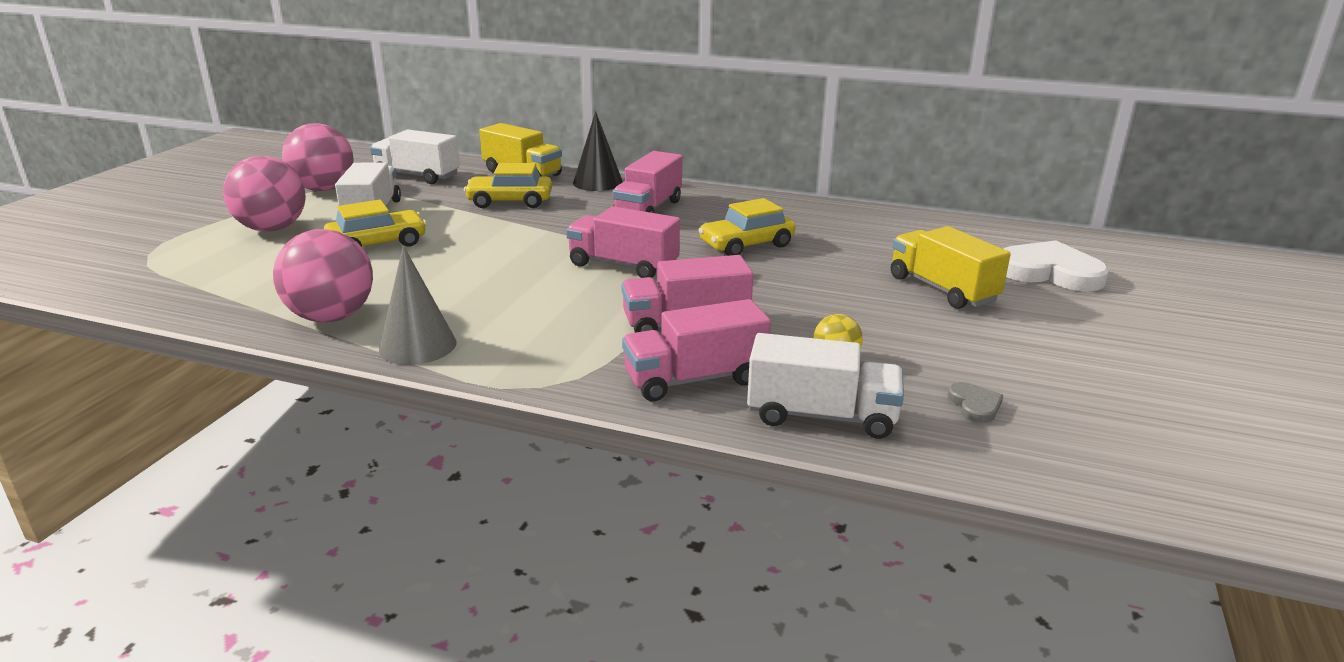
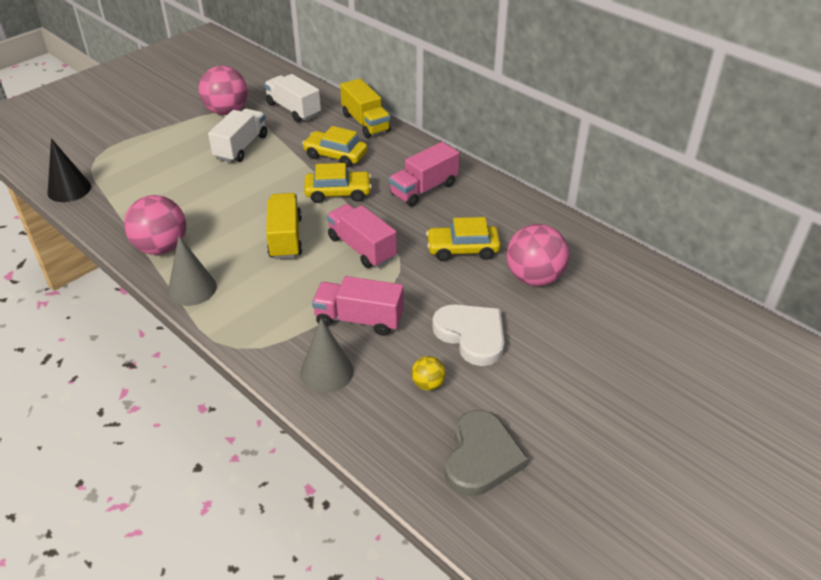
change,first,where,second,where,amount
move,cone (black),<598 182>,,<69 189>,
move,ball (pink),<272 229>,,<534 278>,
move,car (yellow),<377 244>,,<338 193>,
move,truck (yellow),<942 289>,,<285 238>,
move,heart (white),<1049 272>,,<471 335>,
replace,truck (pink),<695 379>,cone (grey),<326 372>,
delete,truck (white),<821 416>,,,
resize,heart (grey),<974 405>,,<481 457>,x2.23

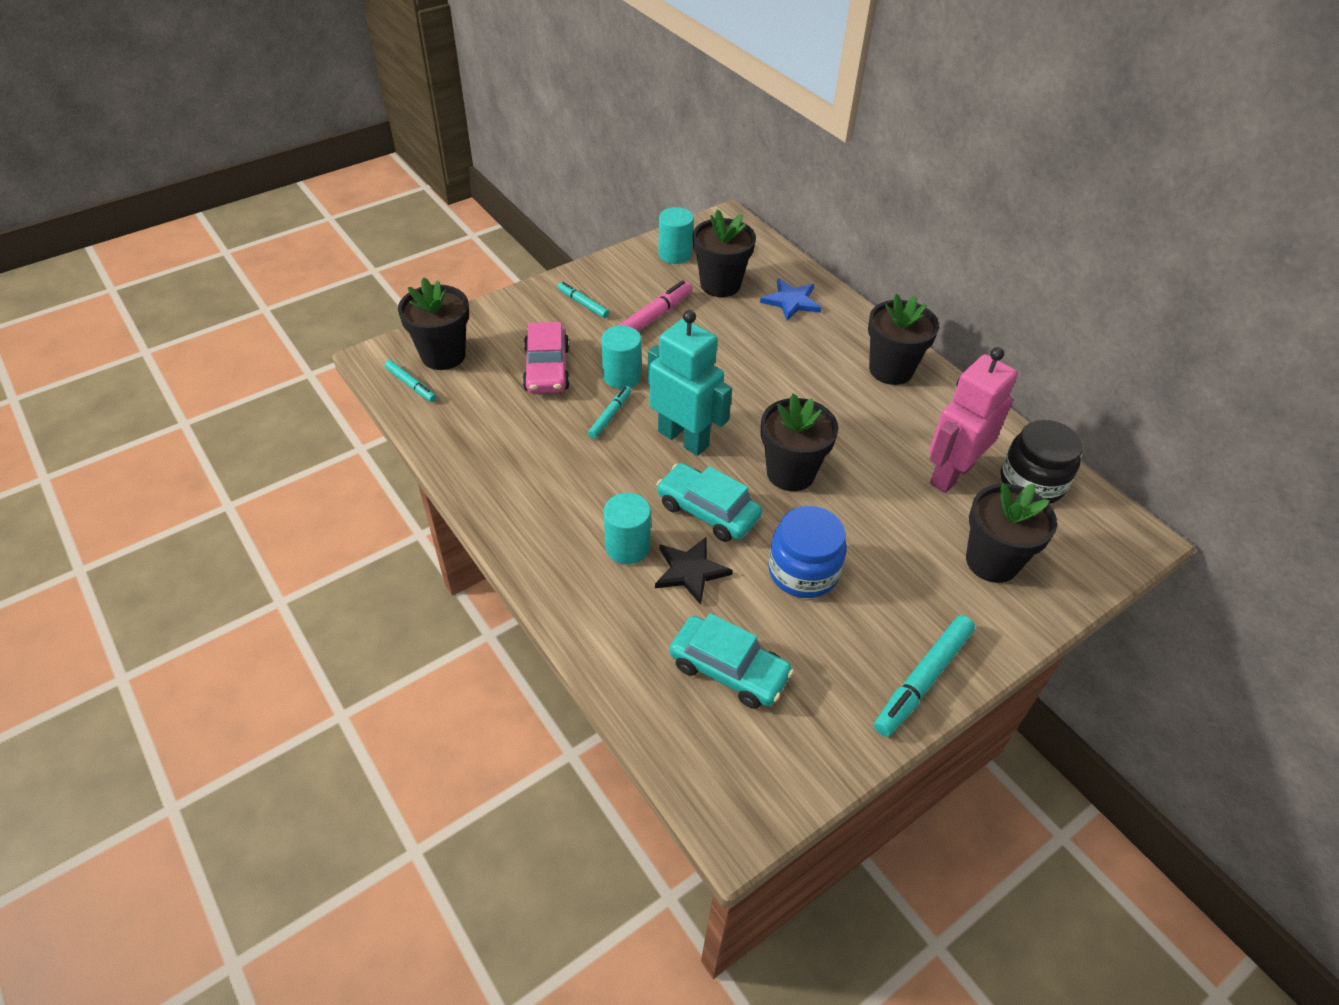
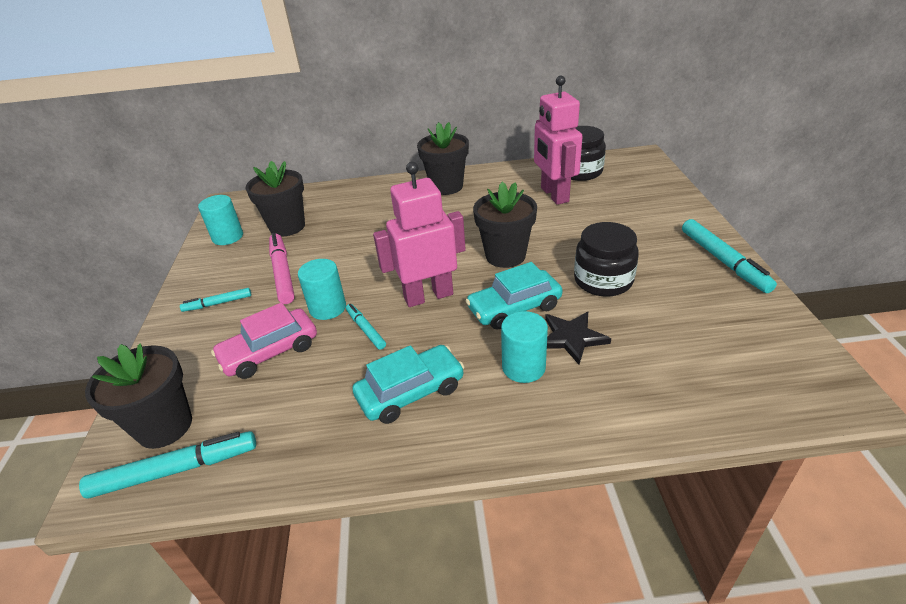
change,first,where,second,where,amount
delete,star (blue),<791 301>,,,
recolor,robot (turquoise),<683 438>,robot (pink),<428 296>,
rotate,car (pink),<547 369>,,<270 352>,120 degrees clockwise
resize,marker (turquoise),<411 385>,,<175 470>,x1.75
delete,flower pot (black),<992 561>,,,
recolor,jar (blue),<803 571>,jar (black),<603 280>,
move,car (turquoise),<729 670>,,<410 392>,

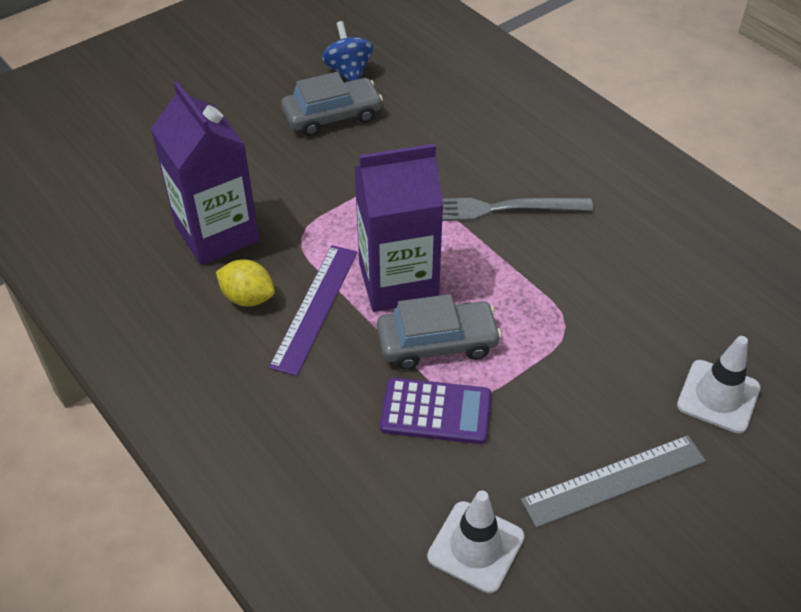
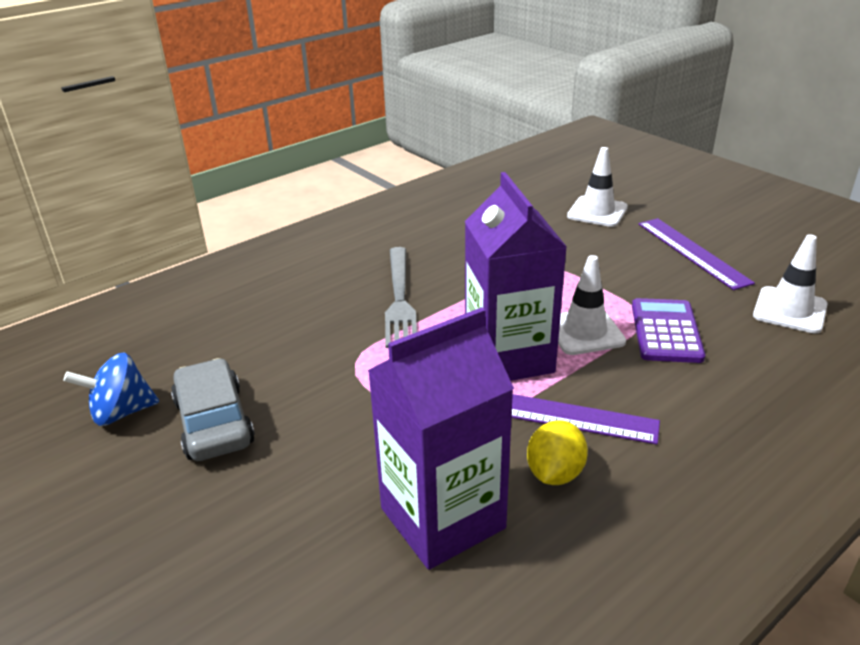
change,first,where,second,where,amount
replace,car (grey),<437 343>,traffic cone (white),<584 332>,
recolor,ruler (grey),<614 480>,ruler (purple),<692 252>,

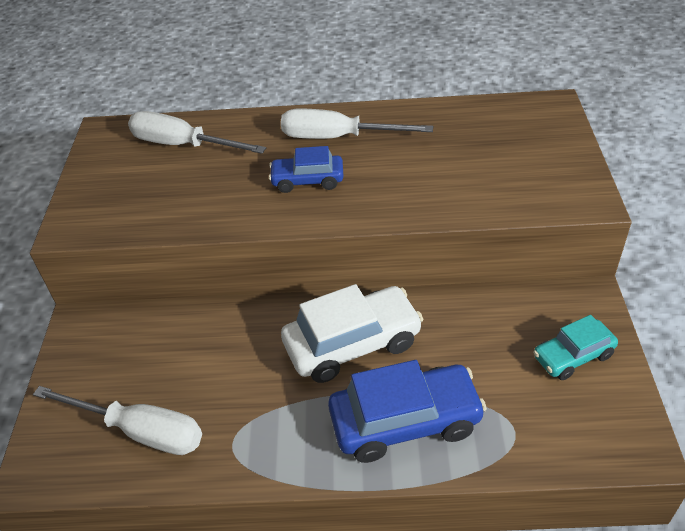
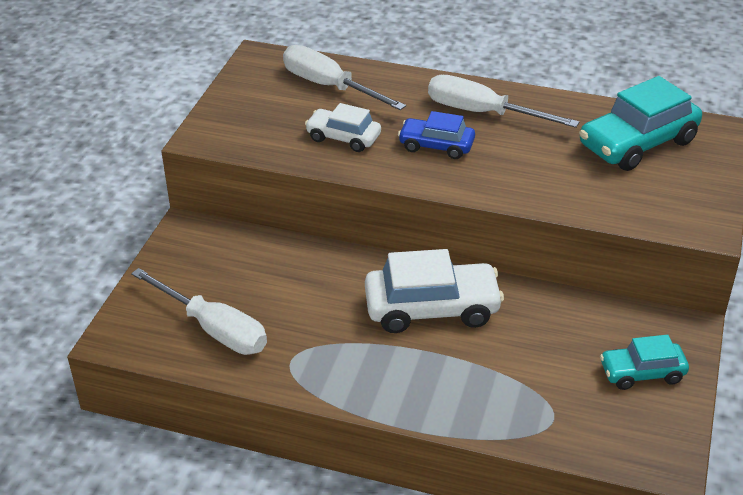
change,first,where,second,where,amount
delete,car (blue),<405 422>,,,
insert,,,car (turquoise),<637 143>,
insert,,,car (white),<343 138>,

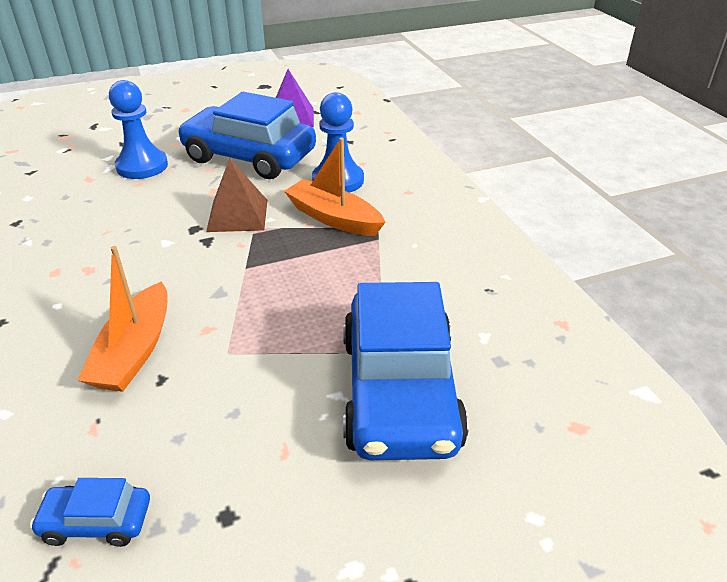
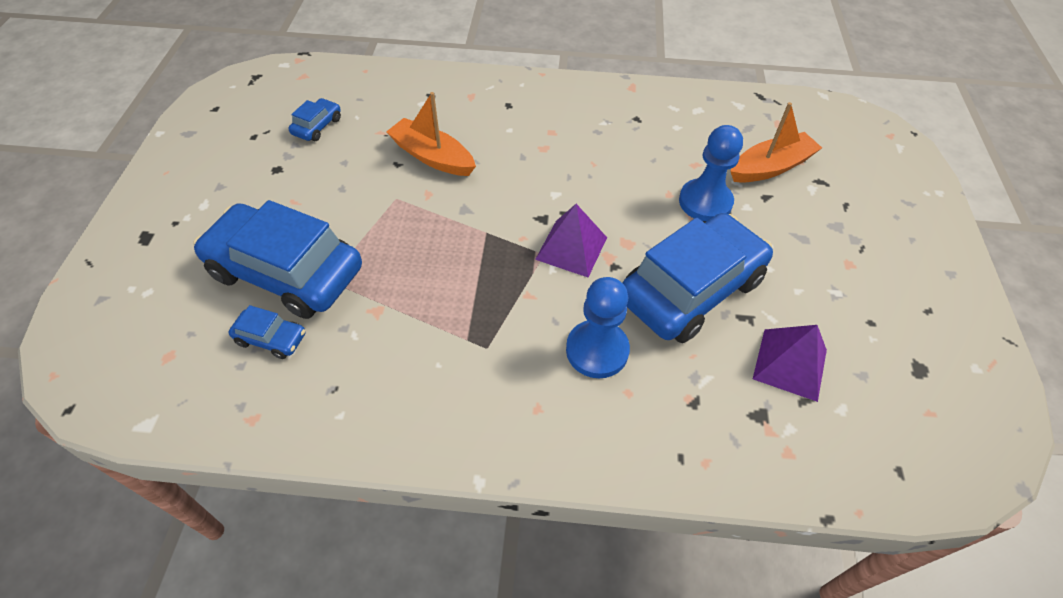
change,first,where,second,where,amount
move,boat (orange),<333 218>,,<770 167>,
recolor,pyramid (brown),<238 215>,pyramid (purple),<571 248>,
insert,,,car (blue),<271 338>,

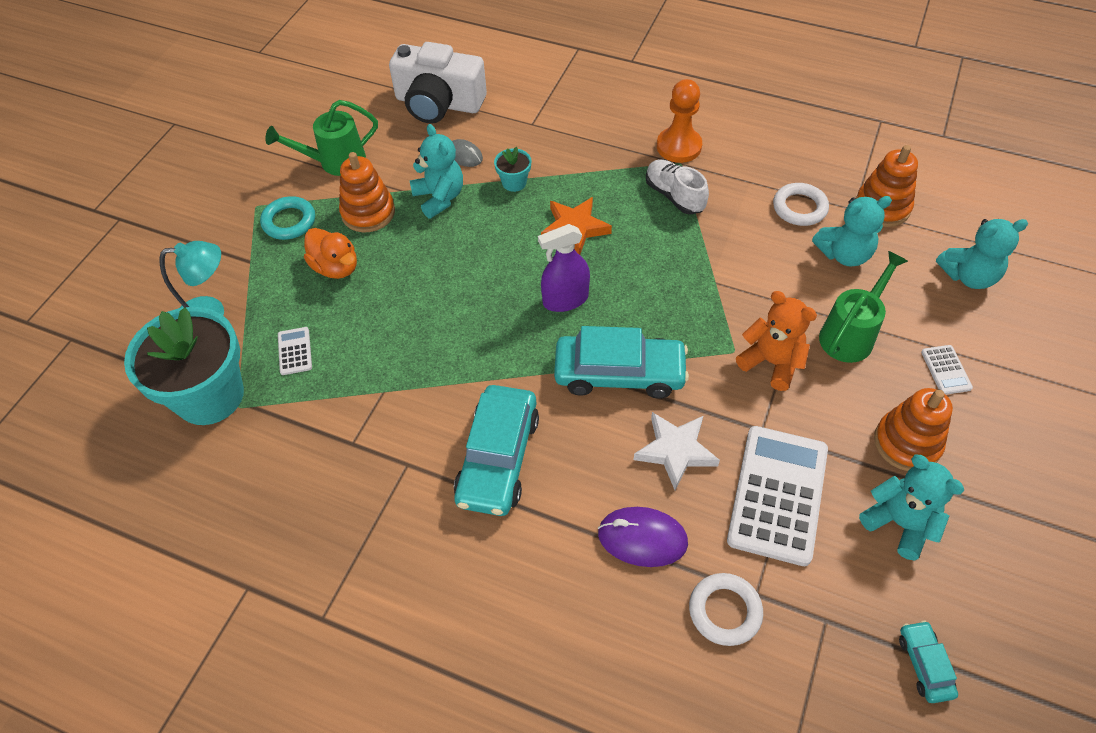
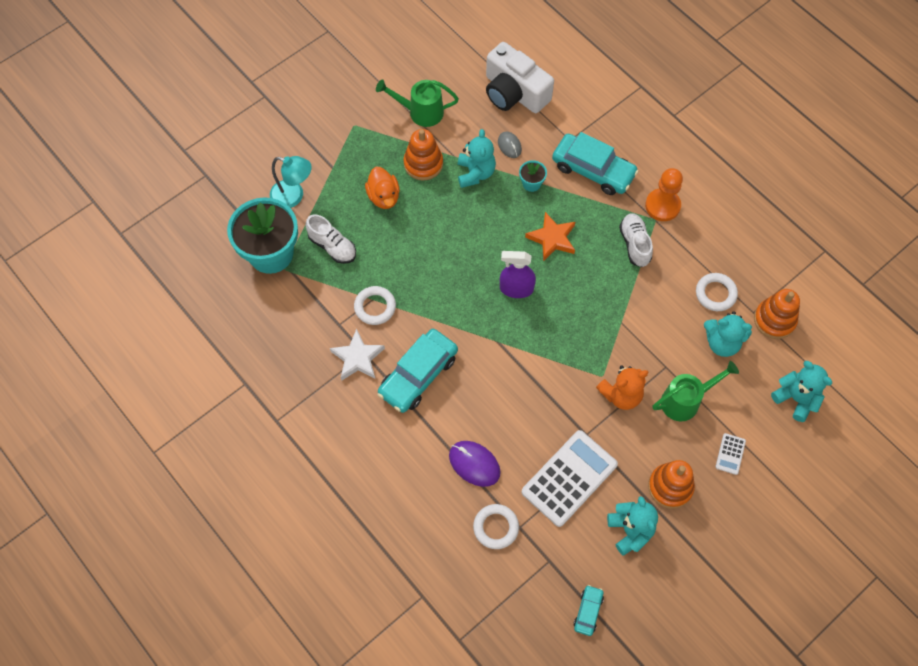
change,first,where,second,where,amount
delete,ring (turquoise),<289 221>,,,
rotate,teddy bear (turquoise),<968 276>,,<796 398>,150 degrees counterclockwise
rotate,teddy bear (orange),<771 362>,,<621 395>,90 degrees clockwise
move,car (turquoise),<619 373>,,<593 170>,
replace,calculator (white),<294 351>,shoe (white),<332 246>,
move,star (white),<675 451>,,<358 358>,
insert,,,ring (white),<375 307>,

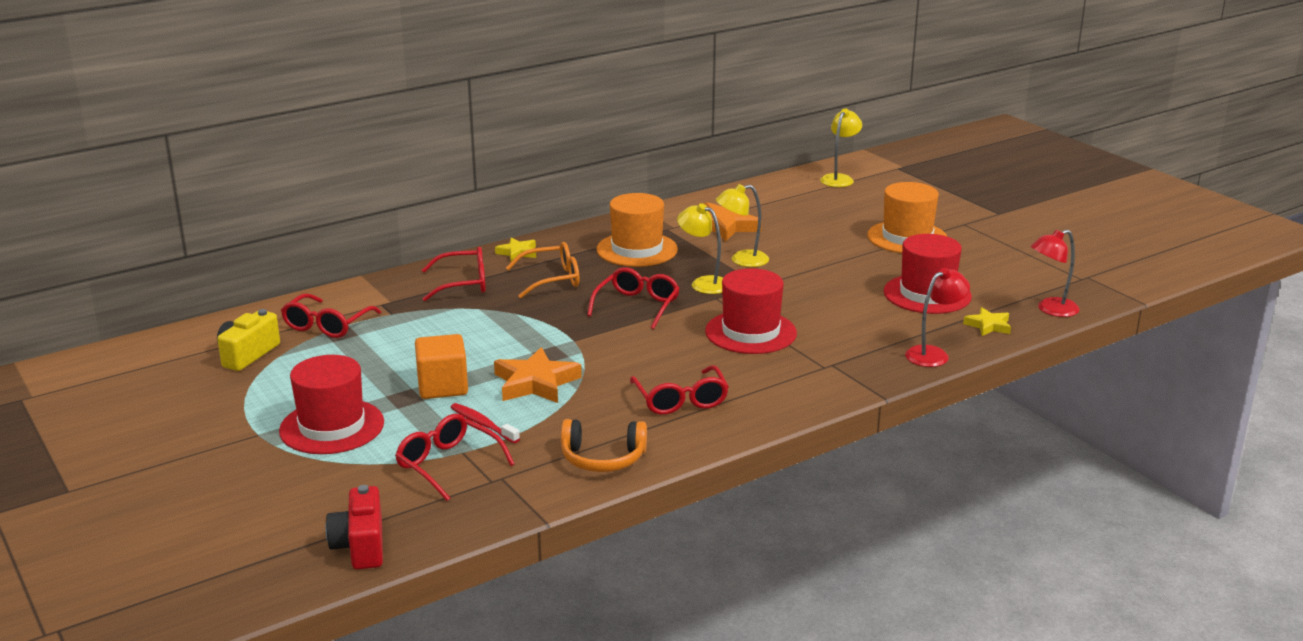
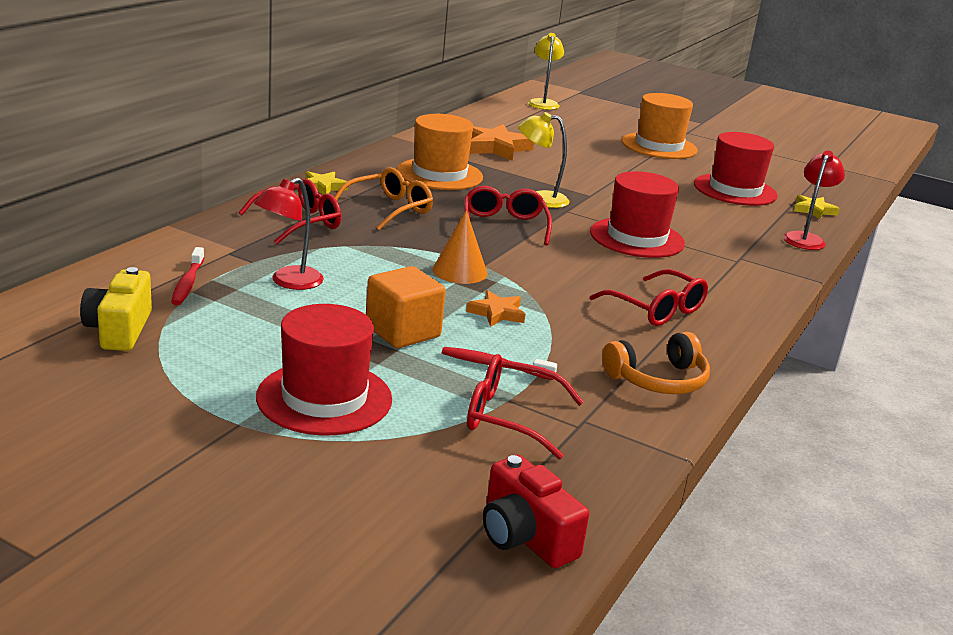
change,first,where,second,where,amount
delete,lamp (yellow),<742 260>,,,
move,lamp (red),<1050 310>,,<289 282>,
replace,glasses (red),<327 325>,toothbrush (red),<187 283>,
resize,star (orange),<535 383>,,<497 313>,x0.58
insert,,,cone (orange),<460 271>,

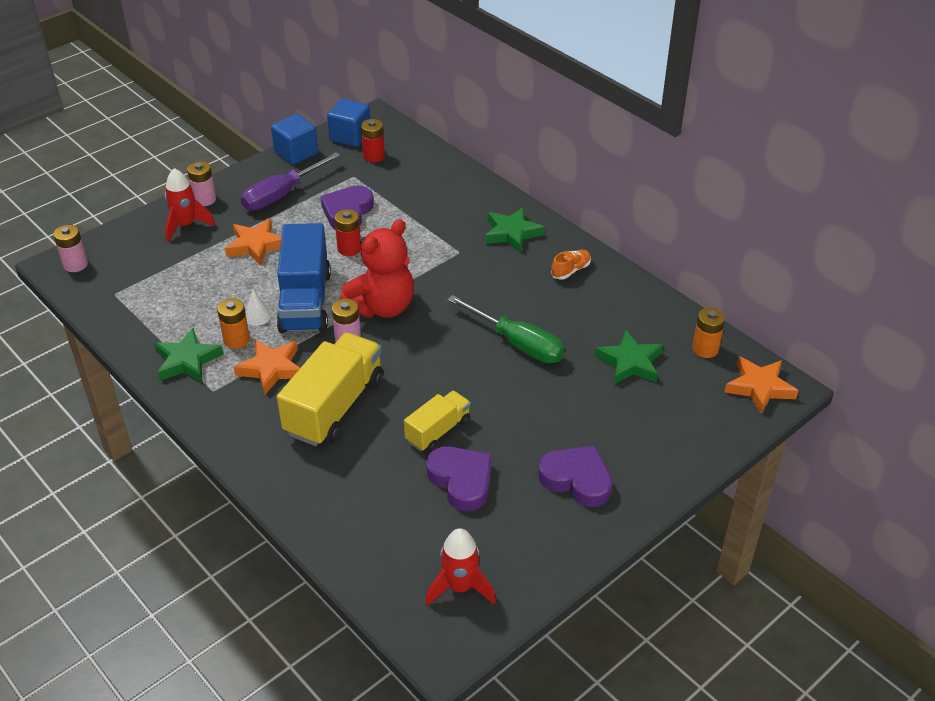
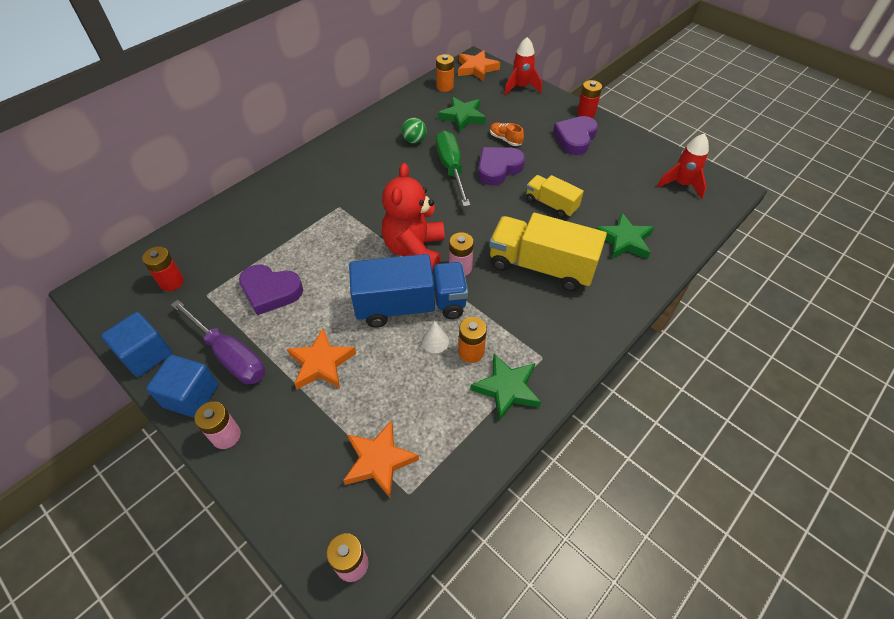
change,first,where,second,where,amount
move,cube (blue),<350 136>,,<191 396>,
move,rocket (red),<186 225>,,<521 87>,
move,star (green),<512 233>,,<624 240>,
move,battery (red),<349 248>,,<586 113>,
rotate,teddy bear (red),<382 307>,,<415 250>,120 degrees counterclockwise
move,shoe (orange),<570 270>,,<505 139>,
rotate,screwdriver (green),<517 344>,,<451 168>,45 degrees counterclockwise
move,star (orange),<271 369>,,<379 461>,
move,heart (purple),<461 481>,,<498 168>,
insert,,,ball (green),<414 141>,

